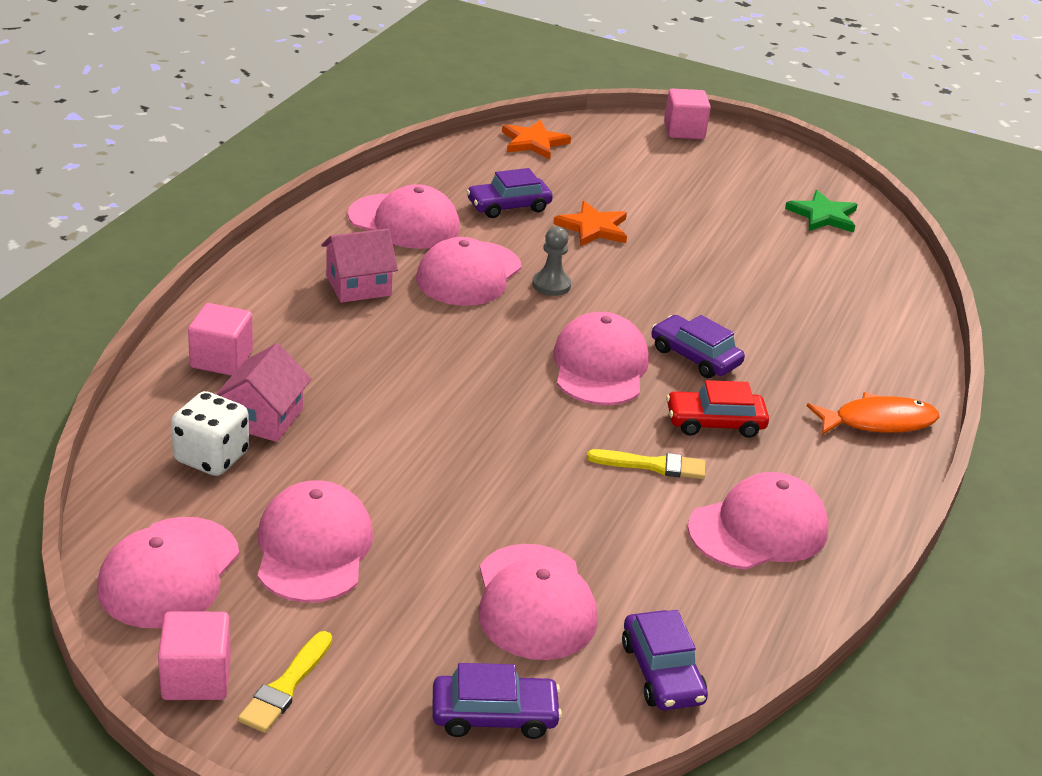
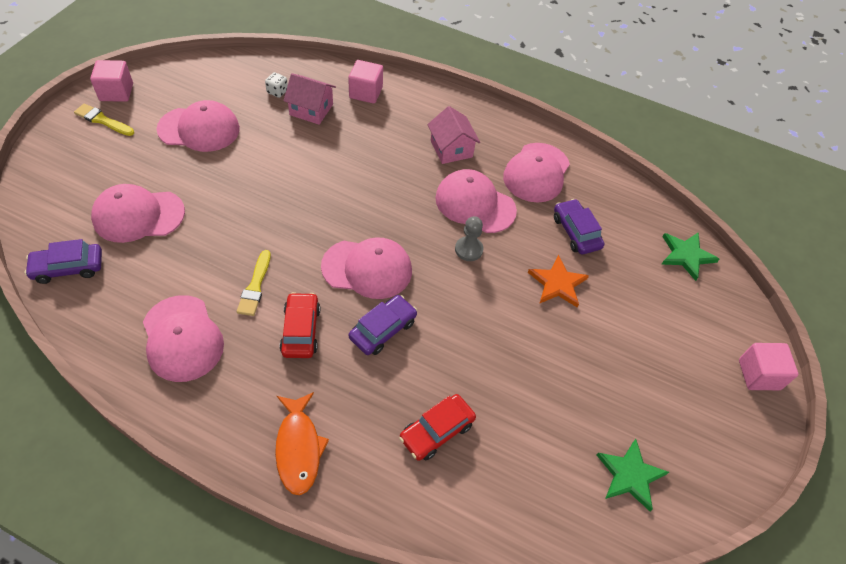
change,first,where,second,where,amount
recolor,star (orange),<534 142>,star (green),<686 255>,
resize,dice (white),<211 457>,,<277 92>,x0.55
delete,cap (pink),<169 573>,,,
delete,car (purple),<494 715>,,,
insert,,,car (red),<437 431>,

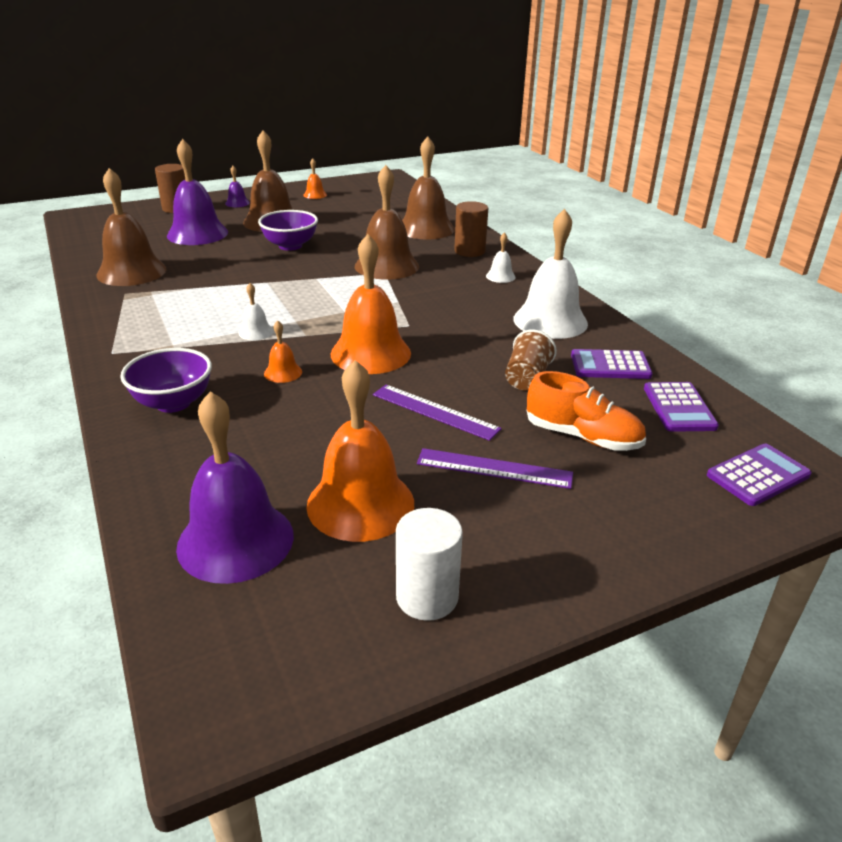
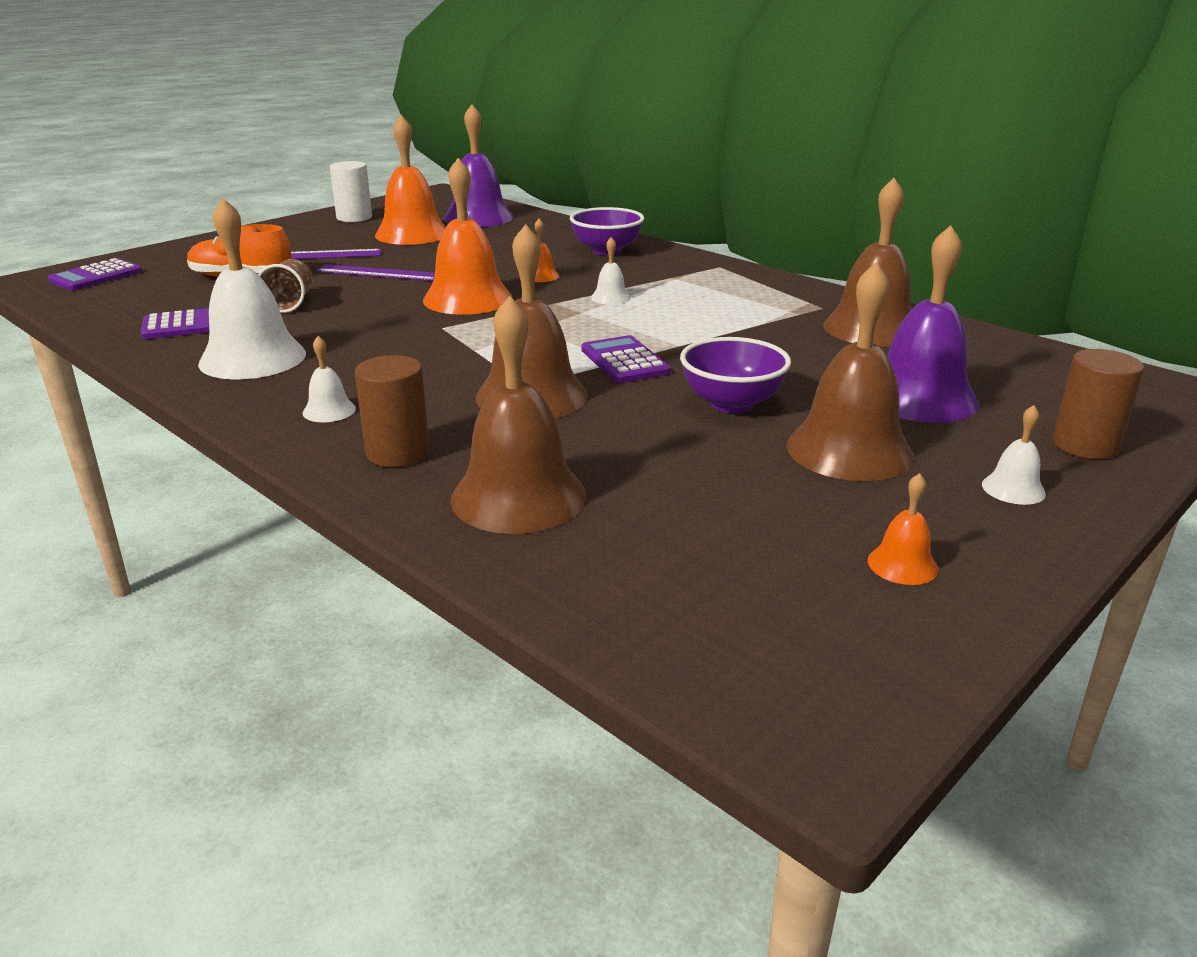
change,first,where,second,where,amount
recolor,bell (purple),<237 203>,bell (white),<1013 489>,
move,calculator (purple),<679 408>,,<624 361>,

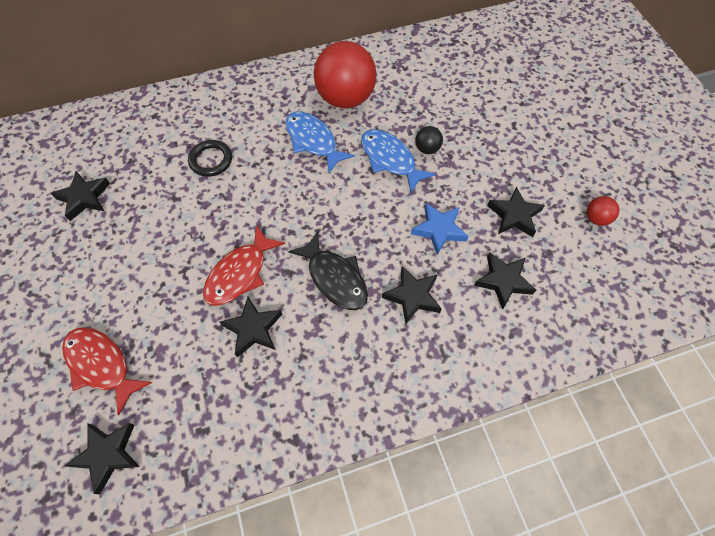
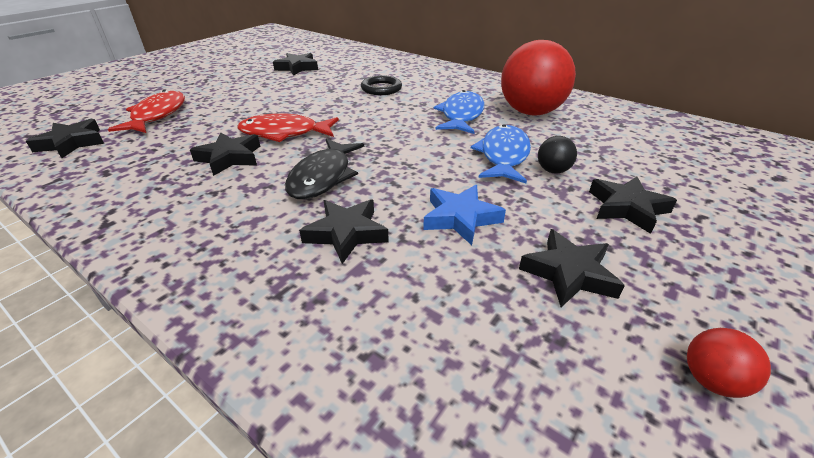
change,first,where,second,where,amount
move,star (black),<503 281>,,<627 208>,

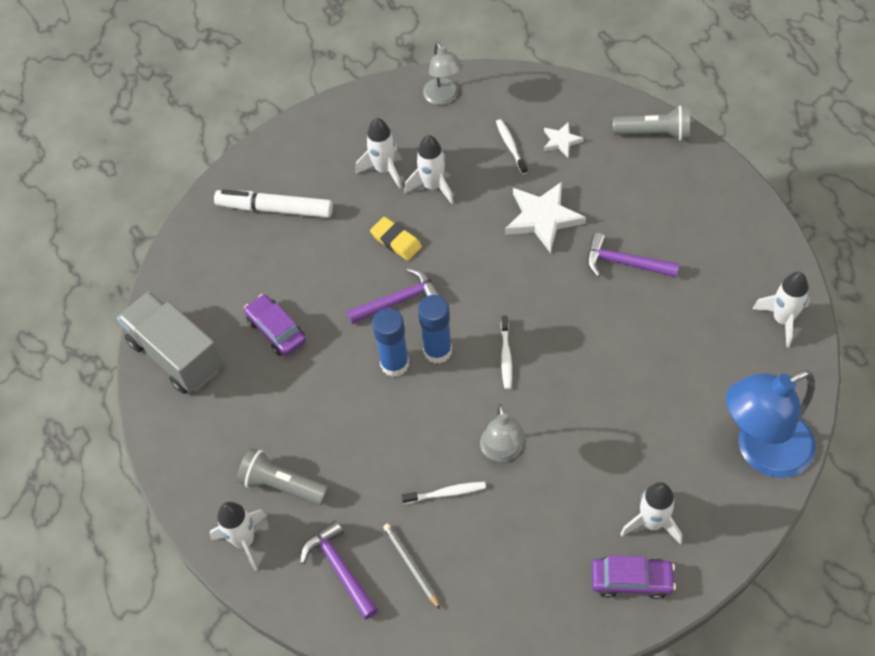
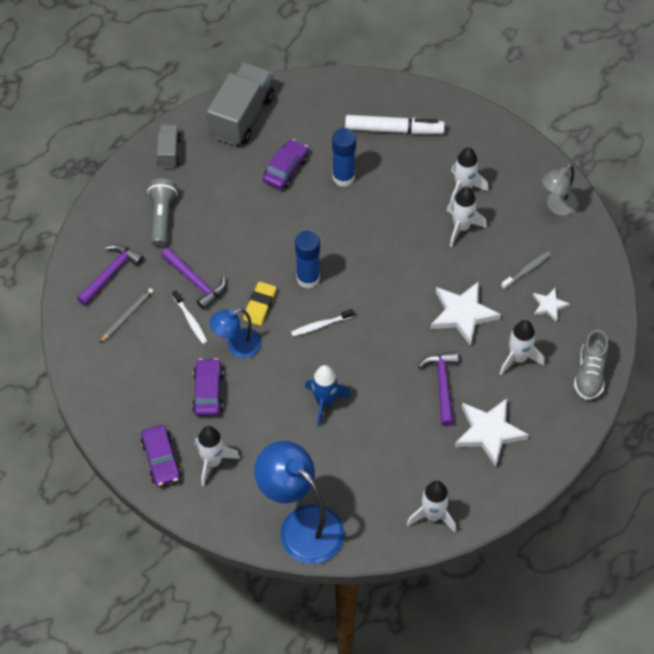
change,first,where,second,where,amount
replace,flashlight (grey),<654 133>,shoe (grey),<590 374>,
recolor,toothbrush (white),<510 146>,toothbrush (grey),<527 270>,
rotate,marker (white),<275 209>,,<394 130>,105 degrees clockwise
move,eraser (yellow),<396 241>,,<260 305>,
move,hammer (purple),<399 300>,,<195 282>,
move,glue stick (blue),<394 364>,,<343 177>,
recolor,lamp (grey),<502 452>,lamp (blue),<237 346>,
move,rocket (white),<244 541>,,<518 358>,
insert,,,truck (grey),<169 152>,
insert,,,car (purple),<208 392>,
insert,,,rocket (blue),<325 402>,
insert,,,star (white),<489 432>,

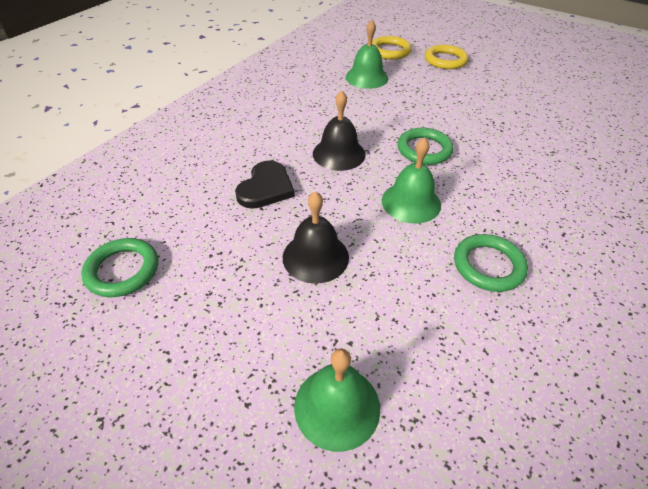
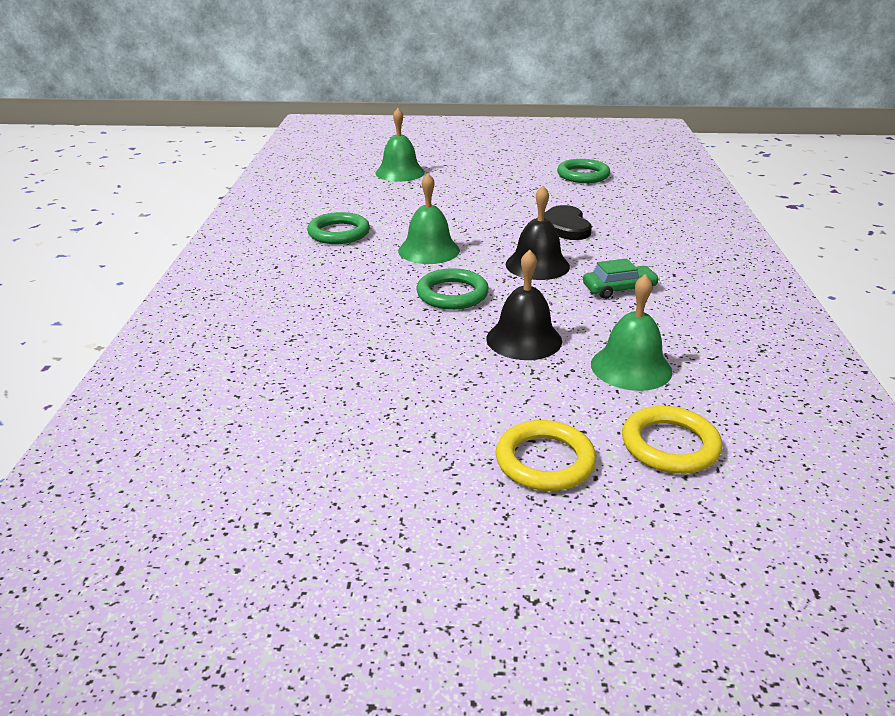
change,first,where,second,where,amount
move,bell (black),<315 257>,,<524 339>,
insert,,,car (green),<619 289>,

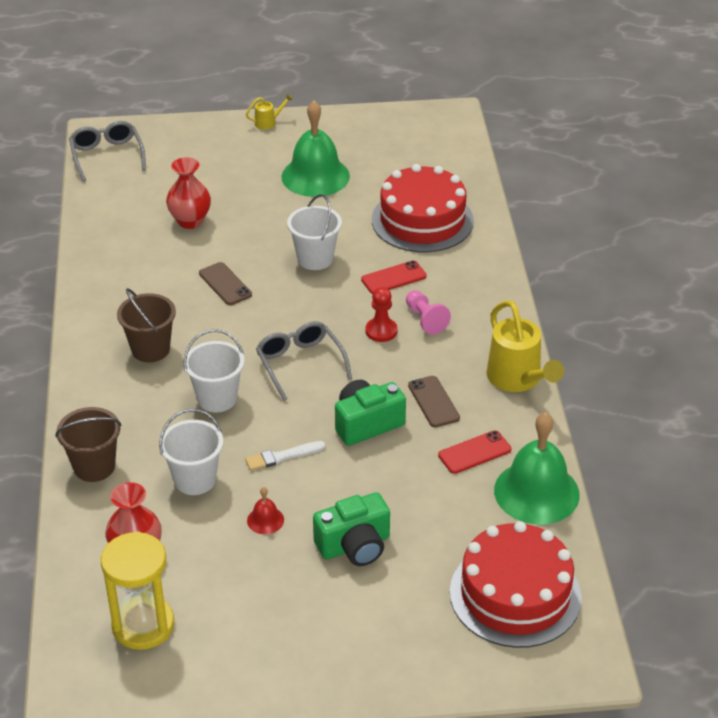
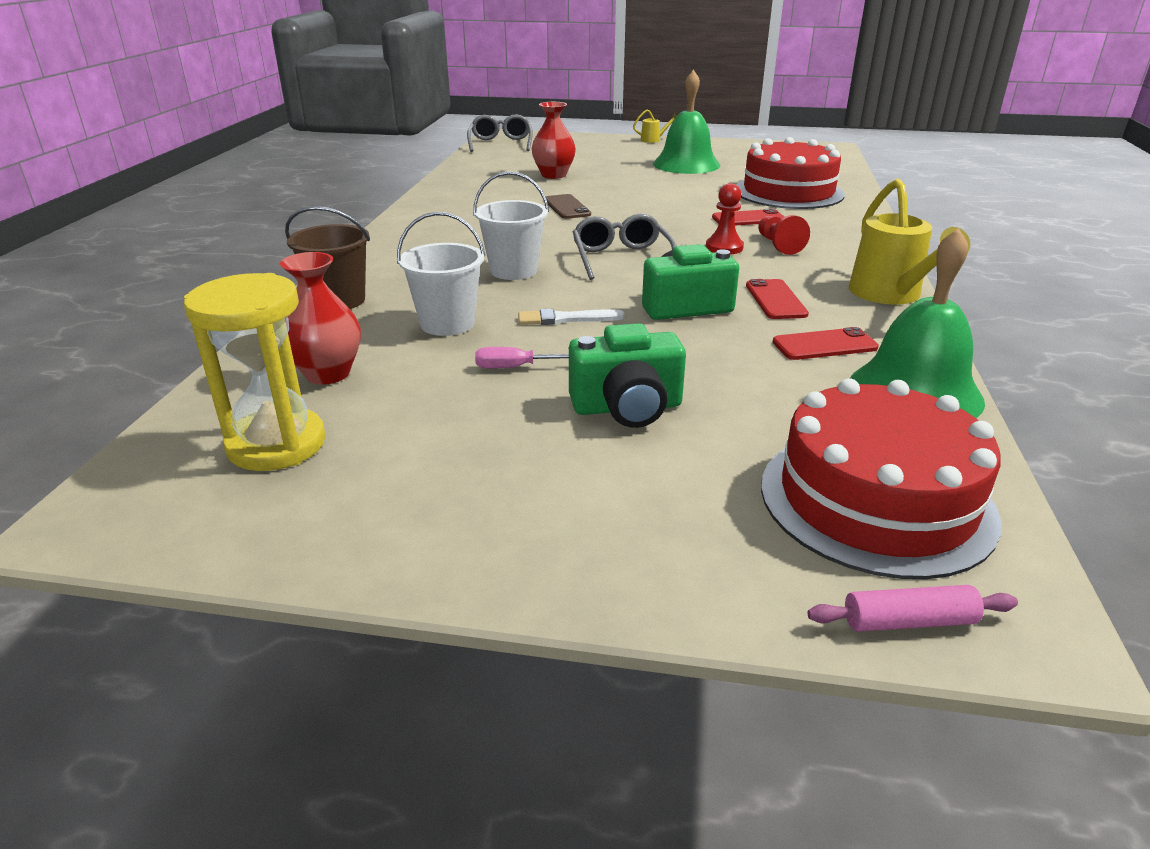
change,first,where,second,where,amount
delete,bucket (white),<315 258>,,,
delete,bucket (brown),<150 349>,,,
recolor,pawn (pink),<425 319>,pawn (red),<778 245>,
recolor,phone (brown),<433 402>,phone (red),<775 300>,
replace,bell (red),<265 520>,screwdriver (pink),<514 367>,
insert,,,rolling pin (pink),<909 621>,

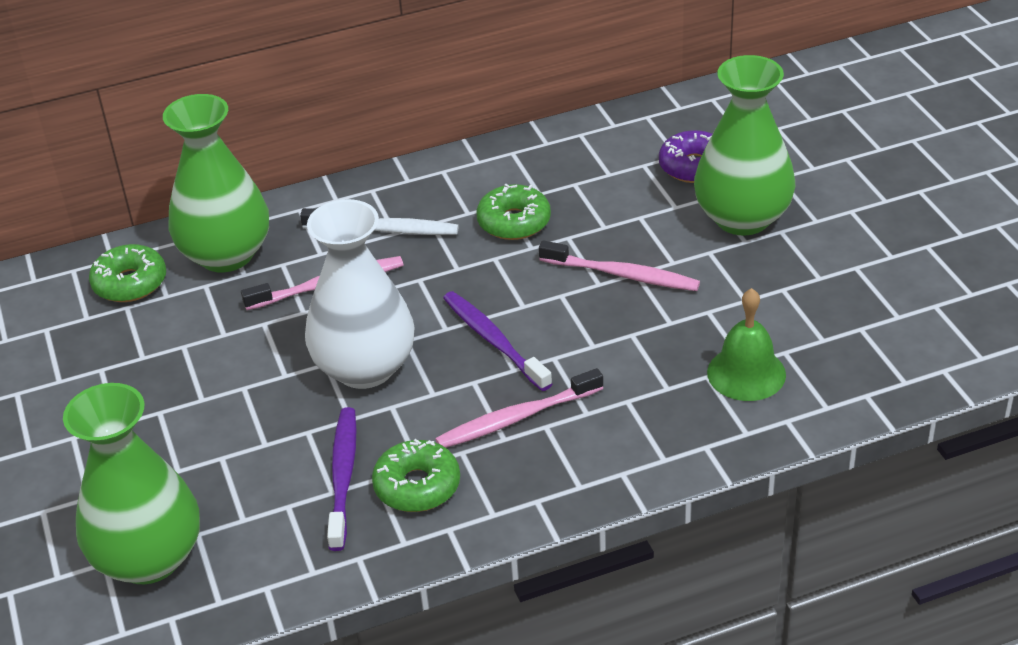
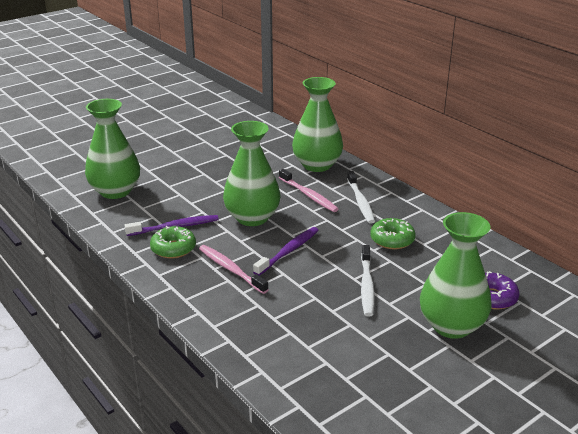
change,first,where,second,where,amount
recolor,vase (white),<365 368>,vase (green),<252 217>,
recolor,toothbrush (pink),<622 275>,toothbrush (white),<366 285>,
delete,donut (green),<130 283>,,,
delete,bell (green),<746 373>,,,

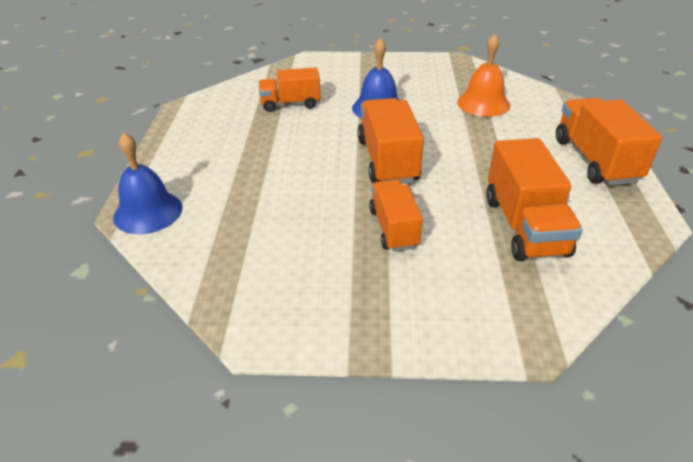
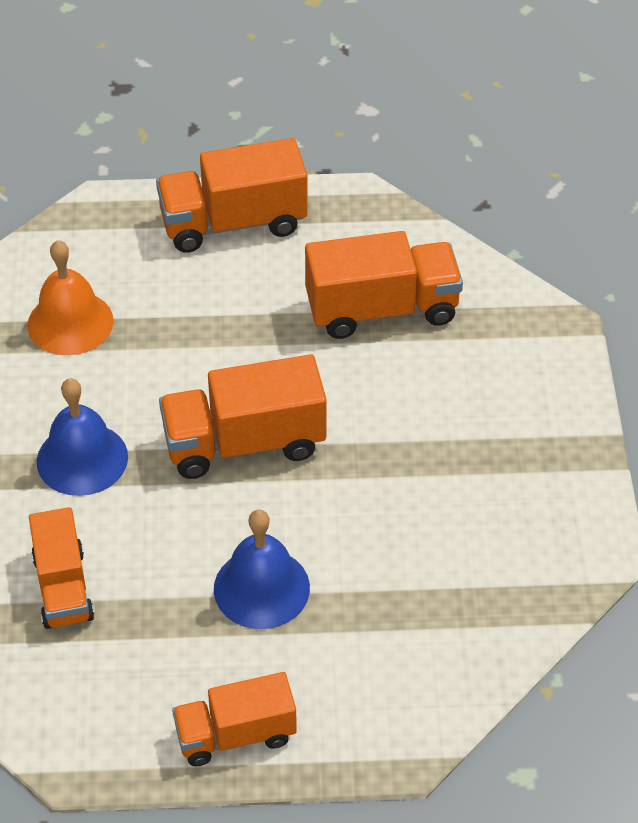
change,first,where,second,where,amount
move,bell (blue),<148 212>,,<261 588>,
move,truck (orange),<393 228>,,<235 735>,

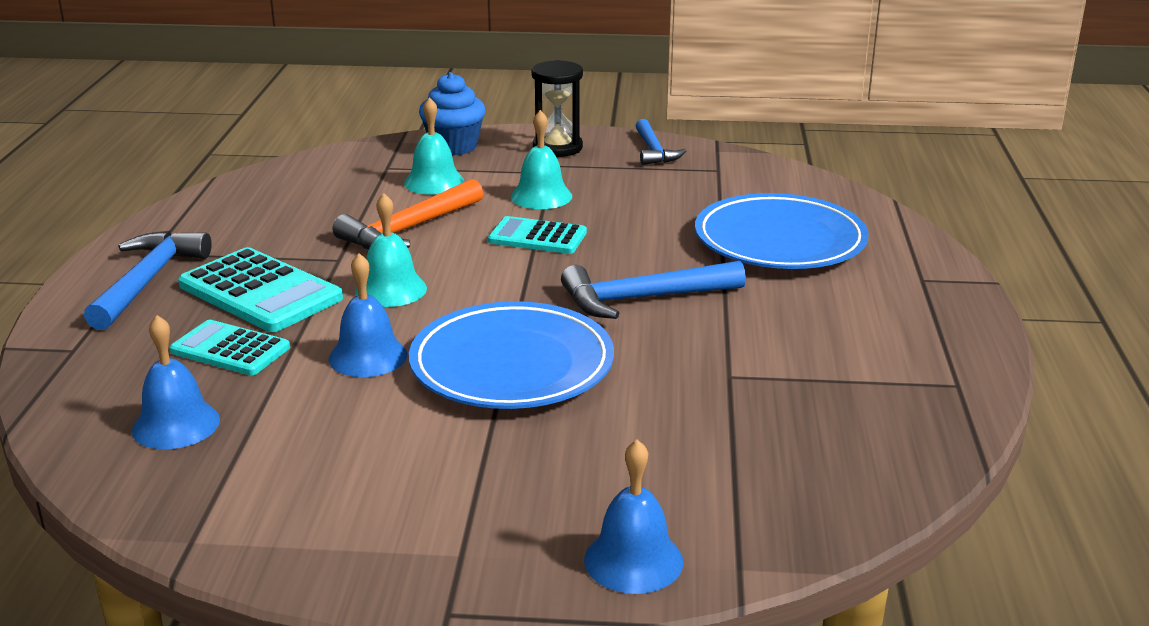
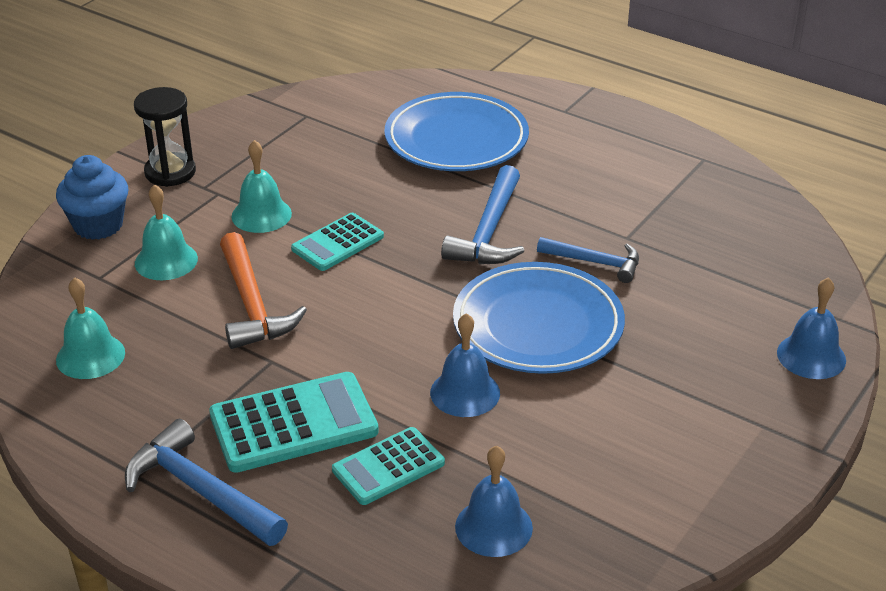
change,first,where,second,where,amount
move,hammer (blue),<654 151>,,<595 262>,
move,bell (turquoise),<391 289>,,<90 356>,

